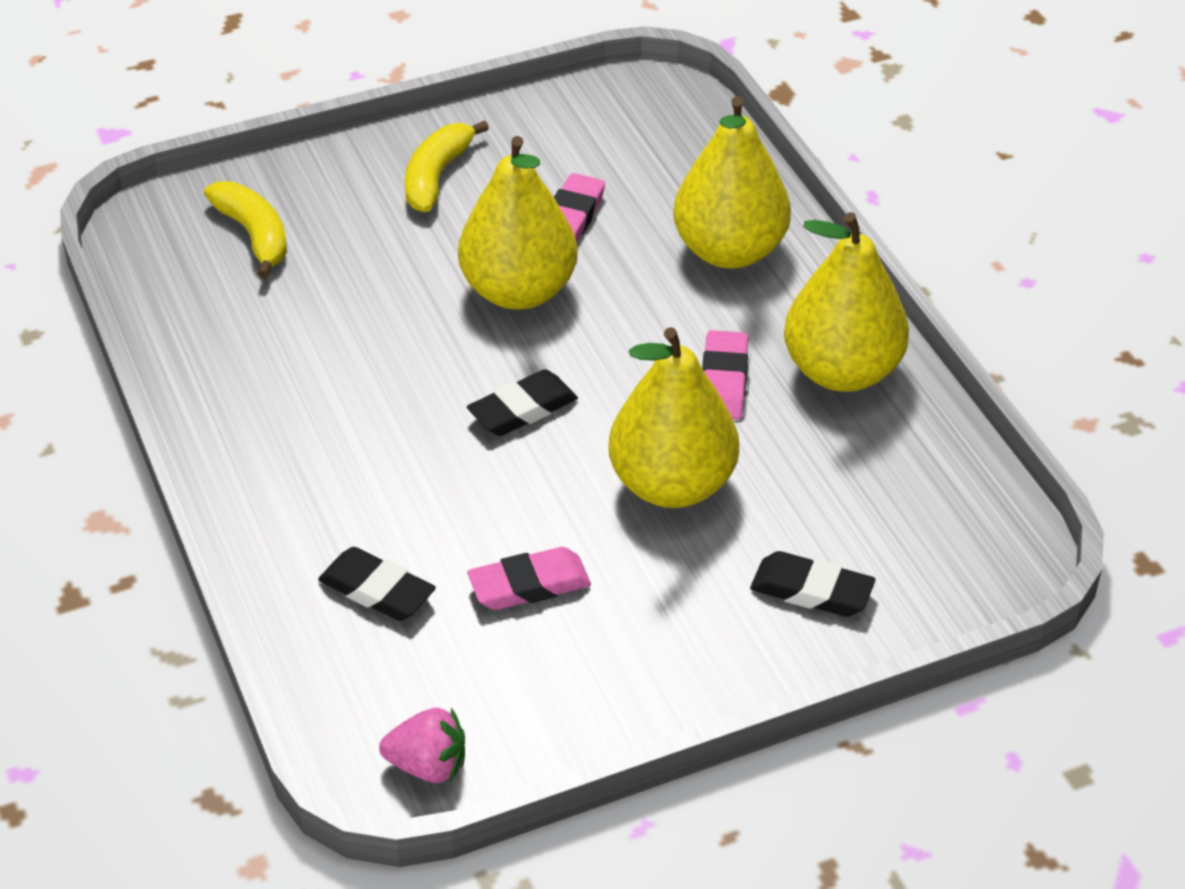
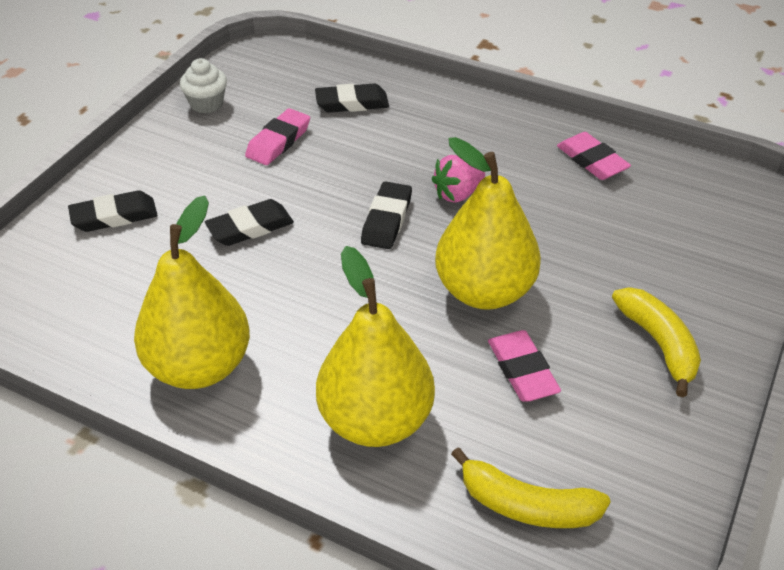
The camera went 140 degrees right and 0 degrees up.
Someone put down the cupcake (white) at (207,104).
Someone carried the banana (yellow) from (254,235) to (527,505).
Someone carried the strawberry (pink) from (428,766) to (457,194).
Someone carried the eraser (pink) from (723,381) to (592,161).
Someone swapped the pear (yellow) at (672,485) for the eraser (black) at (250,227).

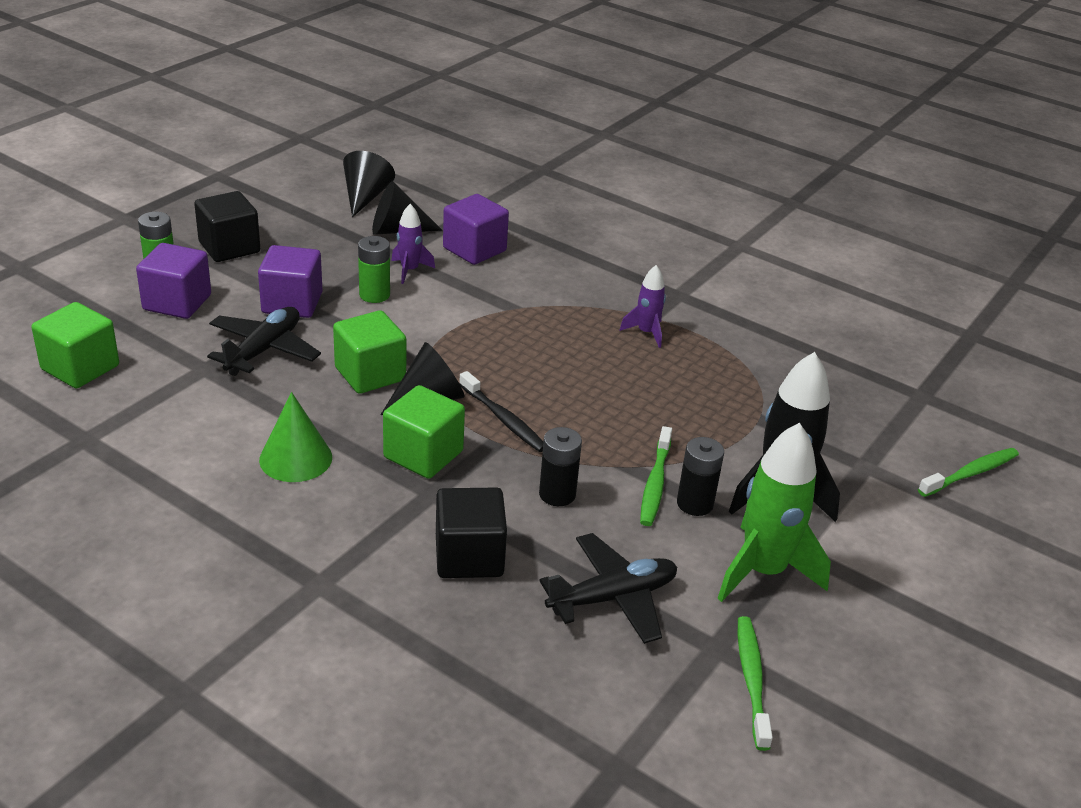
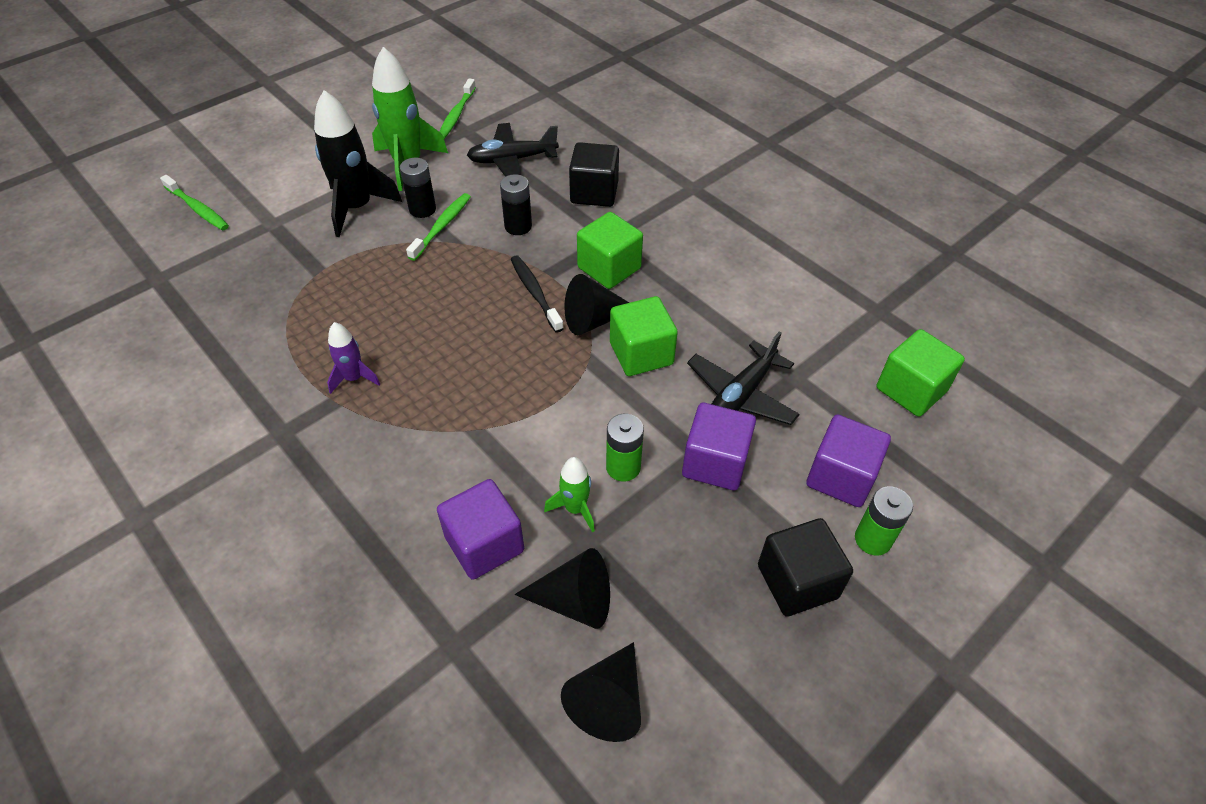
The camera went 165 degrees left and 15 degrees up.
Someone took away the cone (green) at (295,458).
Someone repainted the rocket (purple) at (409,270), which became the rocket (green) at (575,508).
Someone rotated the toothbrush (green) at (970,473) by 120 degrees counterclockwise.

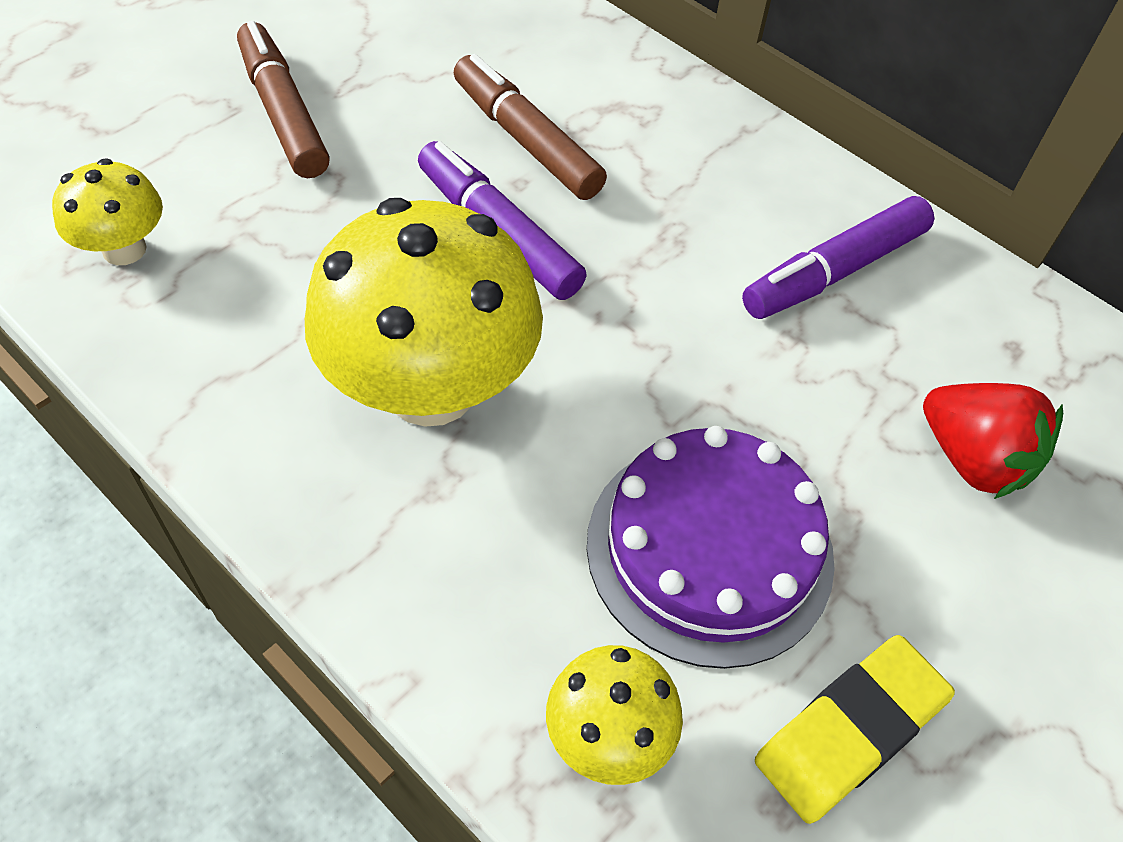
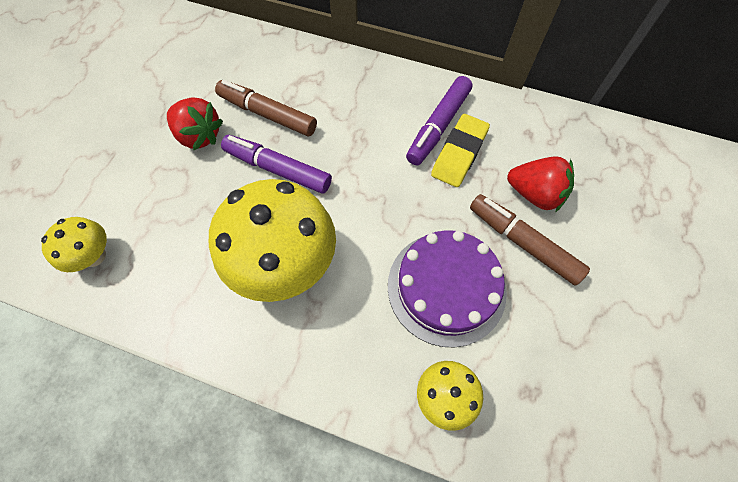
The camera went 20 degrees left and 10 degrees up.
Someone put down the strawberry (red) at (199,136).
Someone carried the marker (brown) from (283,113) to (523,243).
Someone carried the eraser (yellow) from (850,731) to (459,154).

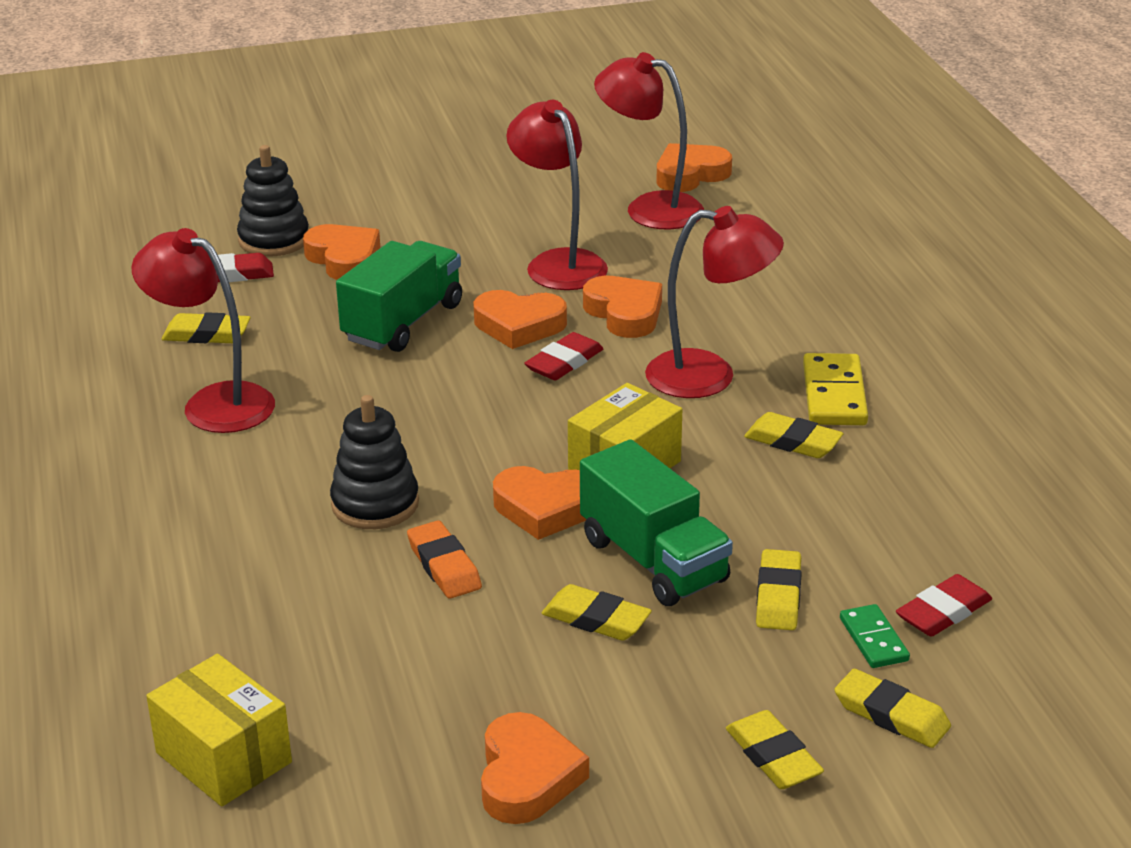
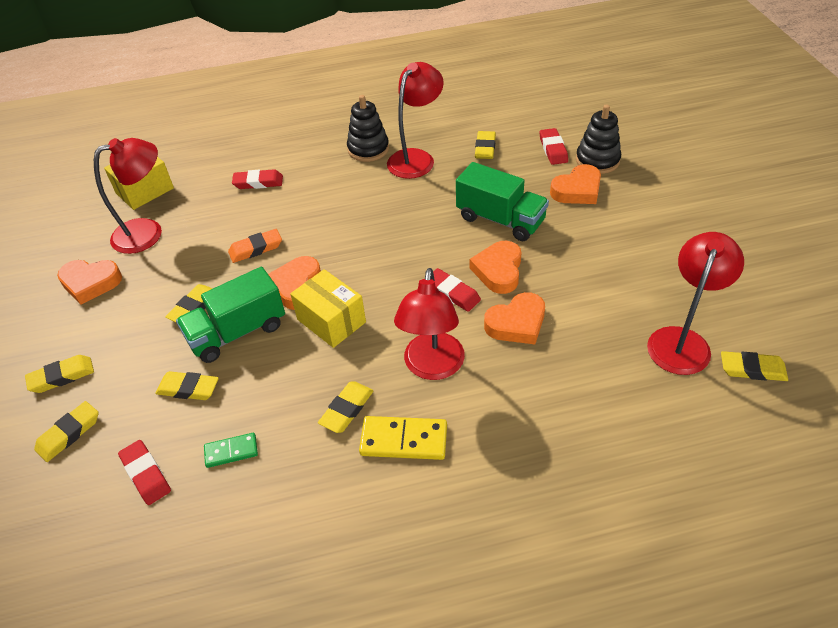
The camera went 95 degrees right and 15 degrees up.
Someone put down the eraser (red) at (258,182).
Someone carried the stacking toy (black) from (375,504) to (368,149).
Someone carried the lamp (red) from (558,263) to (148,232).
Someone carried the domino (green) from (873,639) to (231,451).
Someone swapped the heart (orange) at (690,174) for the eraser (yellow) at (752,369).

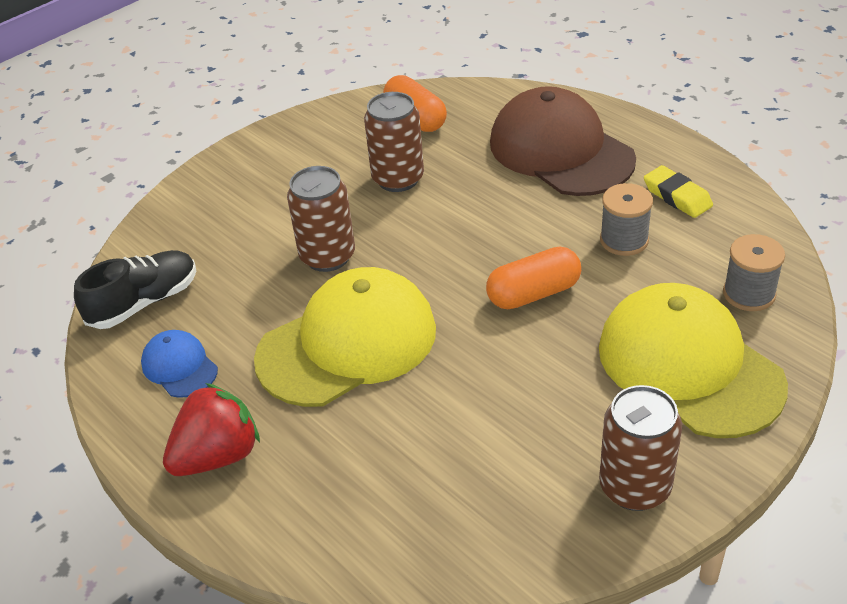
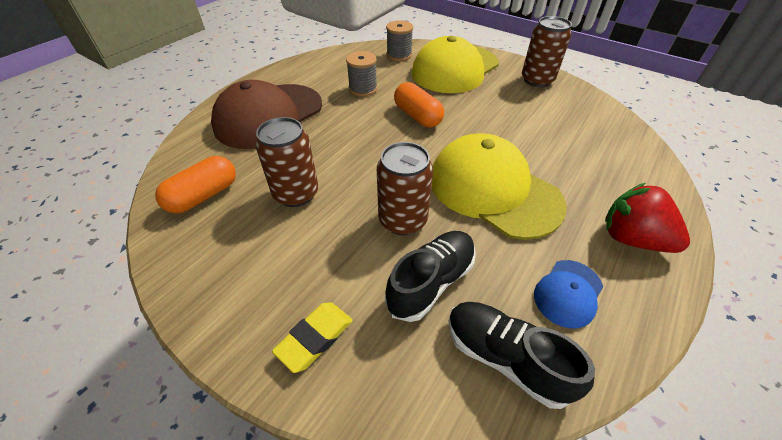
The camera went 105 degrees left and 5 degrees up.
Someone put down the shoe (black) at (431,282).
Someone carried the eraser (yellow) from (677,196) to (315,338).

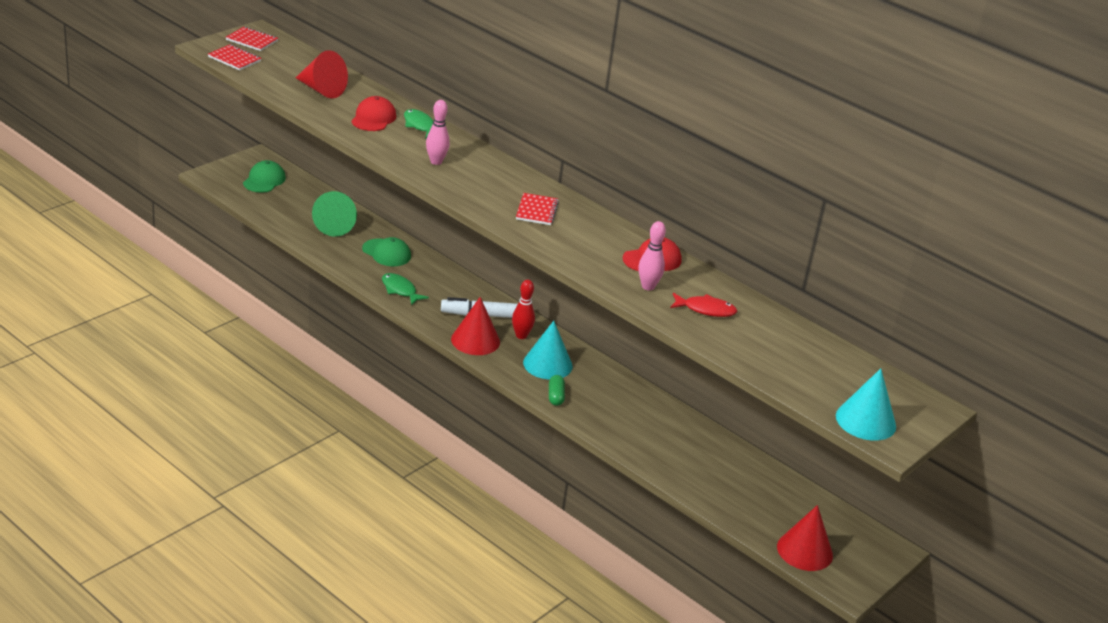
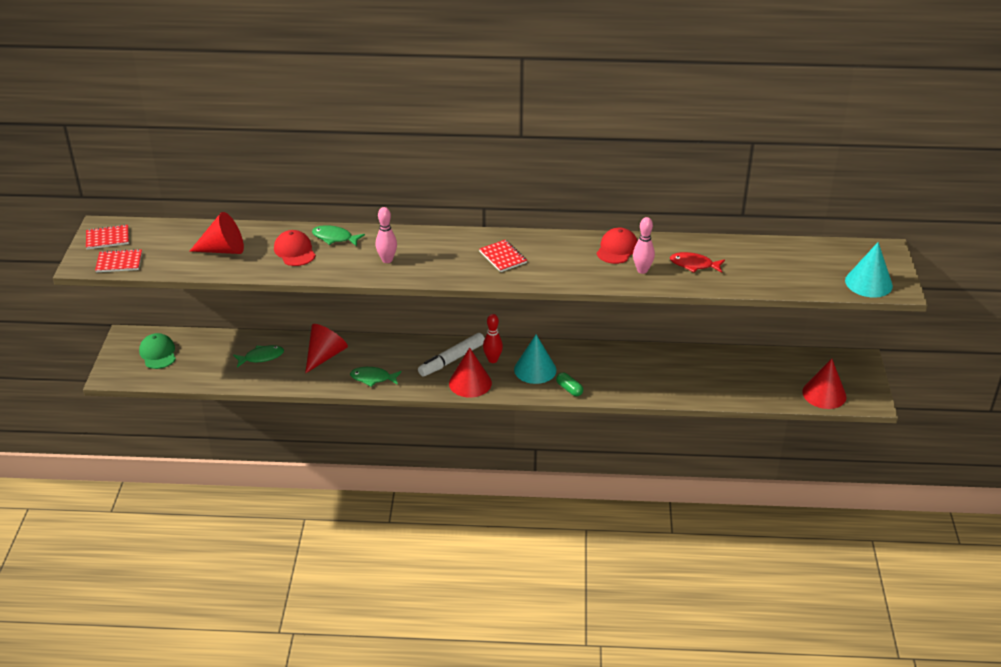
The camera went 35 degrees left and 5 degrees up.
Someone swapped the cone (green) at (336,226) for the fish (green) at (261,357).
Someone swapped the cap (green) at (386,253) for the cone (red) at (325,355).
Someone rotated the fish (red) at (706,310) by 135 degrees counterclockwise.

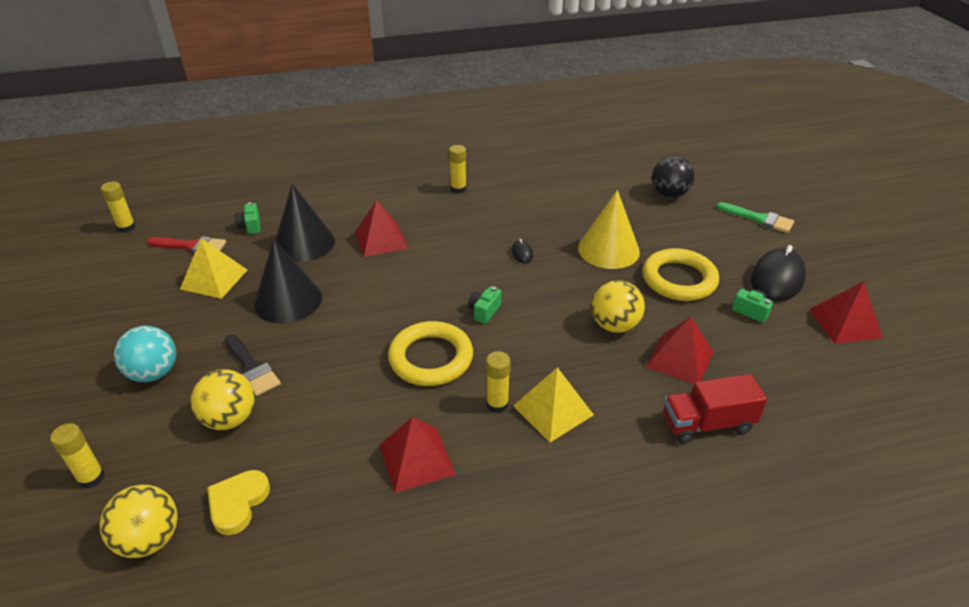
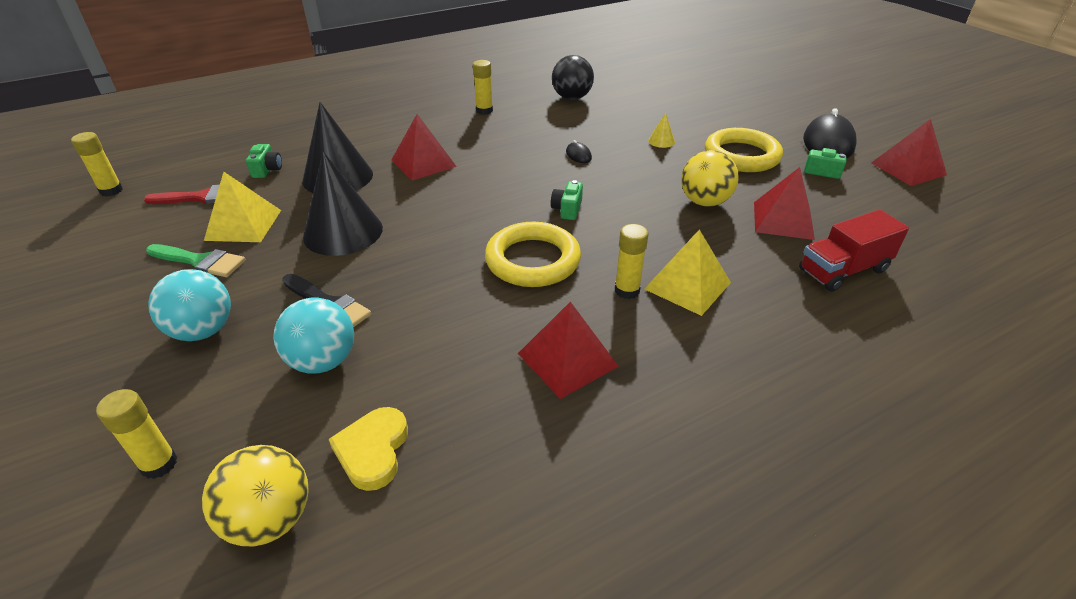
The camera went 15 degrees left and 0 degrees up.
Someone carried the ball (black) from (669,194) to (572,98).
Someone carried the brush (green) from (759,219) to (200,261).
Someone repainted the ball (yellow) at (230,419), which became the ball (turquoise) at (323,361).
Someone rotated the camera (green) at (250,226) by 150 degrees counterclockwise.
Someone scaled the cone (yellow) at (608,249) by 0.42.

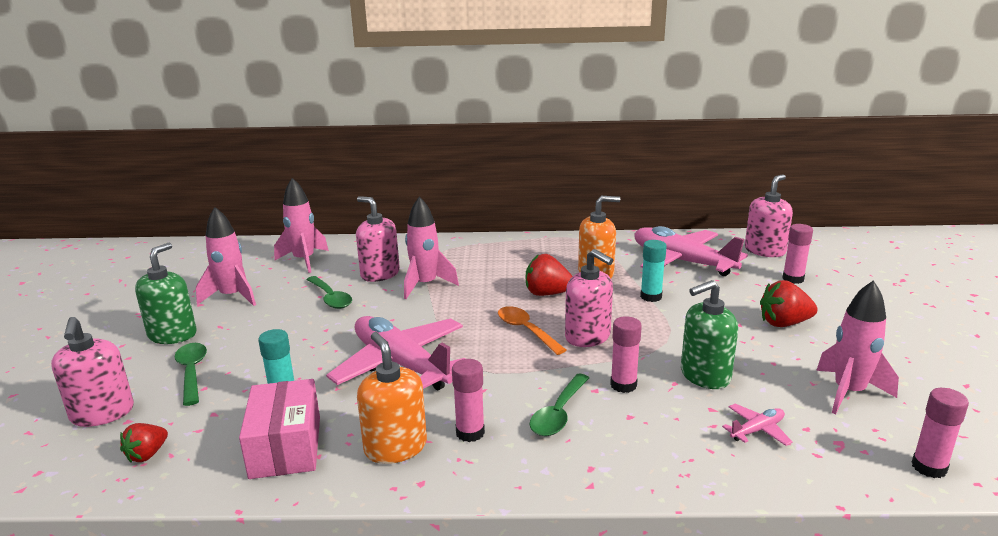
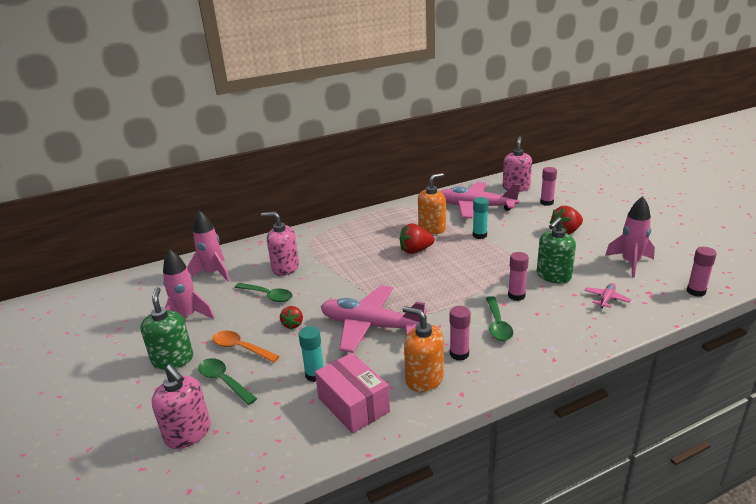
The camera went 25 degrees left and 5 degrees up.
Someone took away the rocket (pink) at (425,285).
Someone took away the soap dispenser (pink) at (588,337).
Someone carried the strawberry (red) from (147,455) to (293,324).
Someone carried the spoon (orange) from (526,330) to (241,348).

